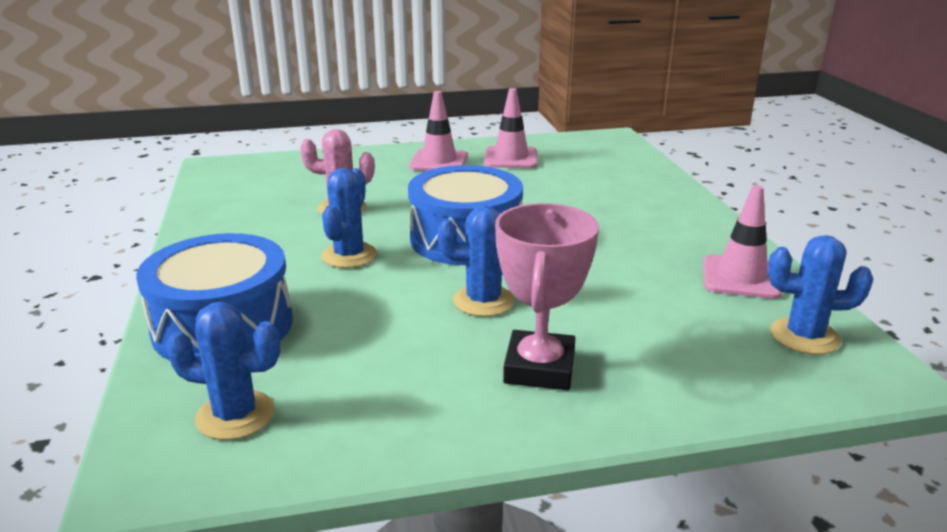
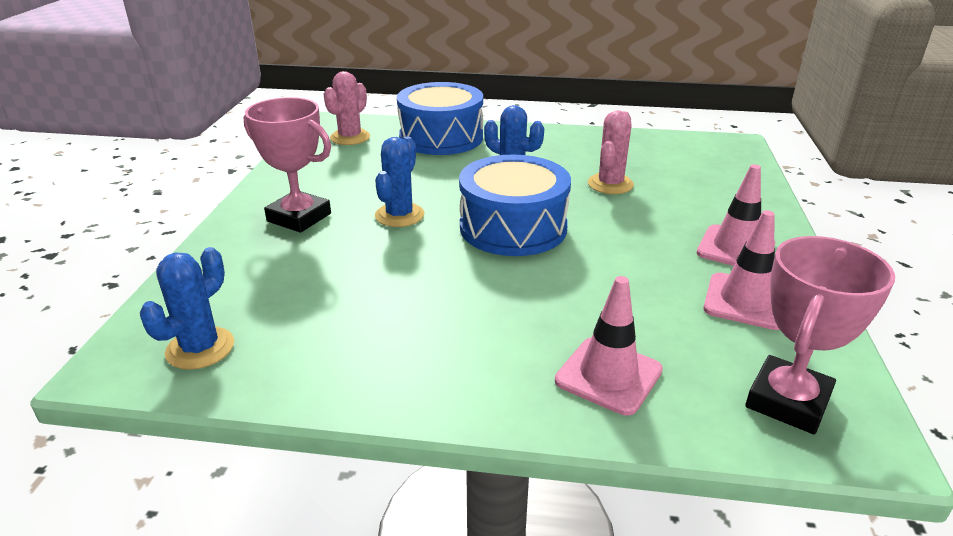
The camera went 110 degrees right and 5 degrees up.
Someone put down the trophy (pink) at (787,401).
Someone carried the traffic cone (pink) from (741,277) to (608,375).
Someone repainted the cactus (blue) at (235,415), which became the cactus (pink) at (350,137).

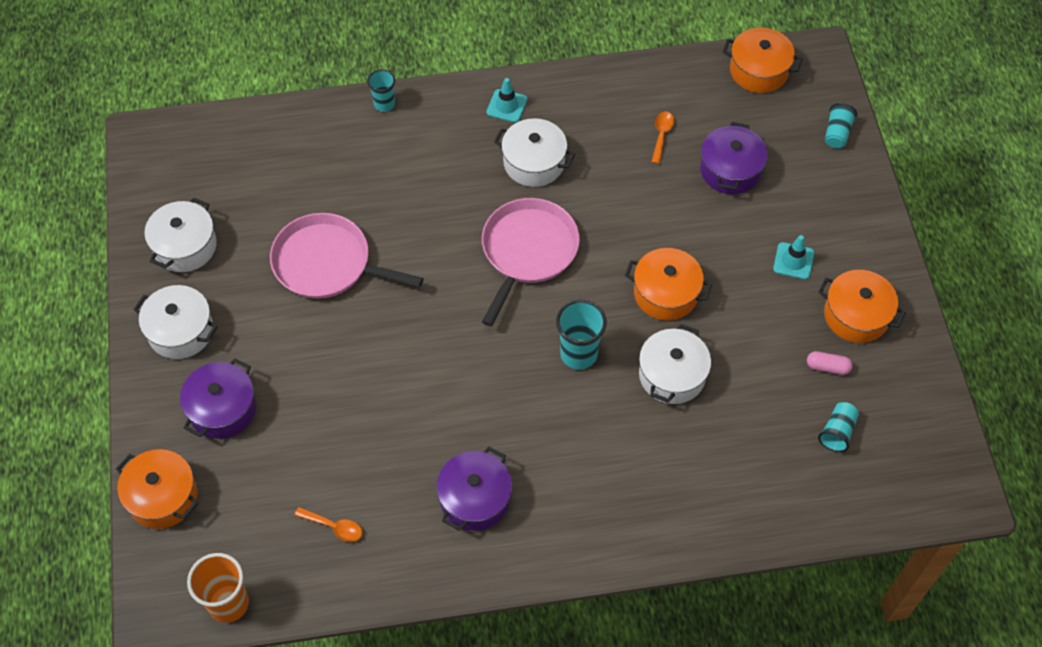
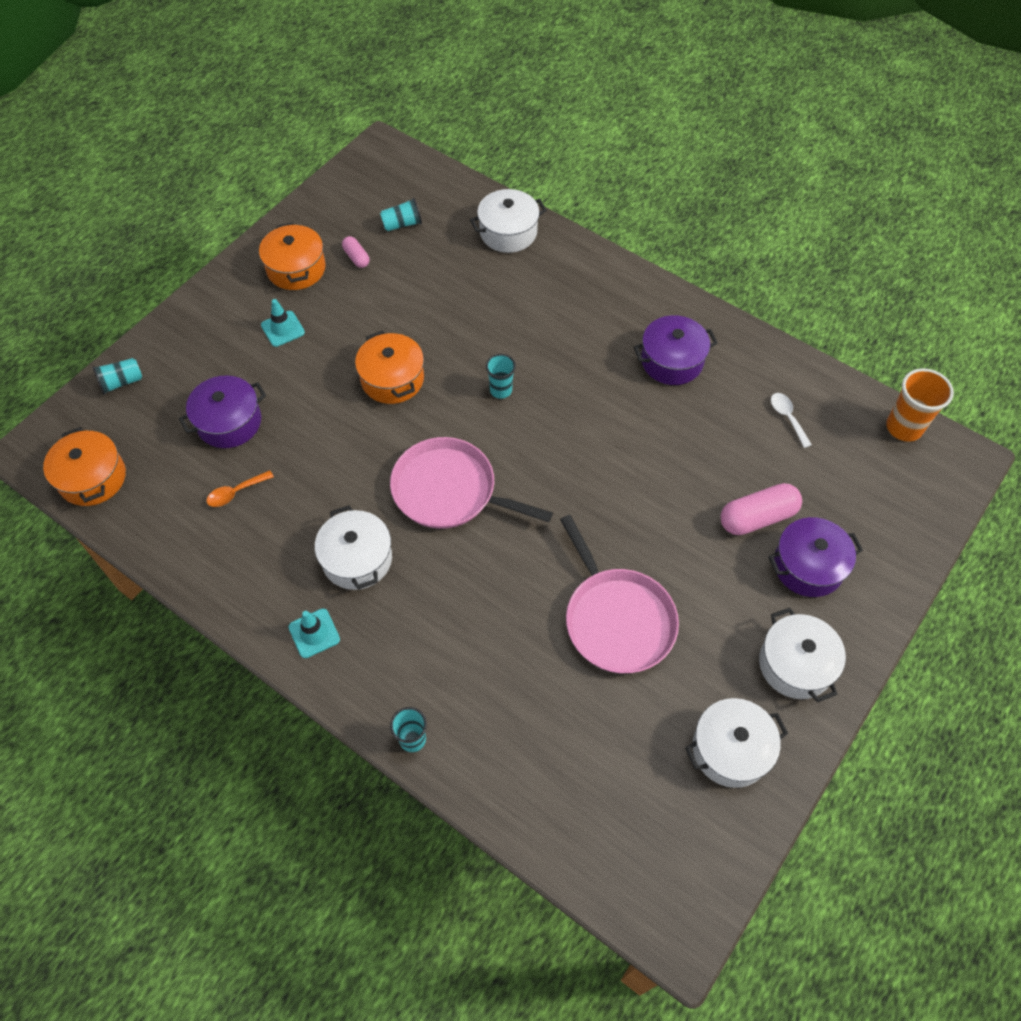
The camera went 135 degrees left and 0 degrees up.
Someone took away the pot (orange) at (162,497).
Someone put down the capsule (pink) at (757,517).
Someone carried the pot (white) from (672,375) to (508,232).
Someone repainted the spoon (orange) at (334,527), which became the spoon (white) at (787,418).
Someone rotated the pan (pink) at (527,251) by 45 degrees clockwise.
Someone scaled the cup (turquoise) at (578,354) by 0.63.

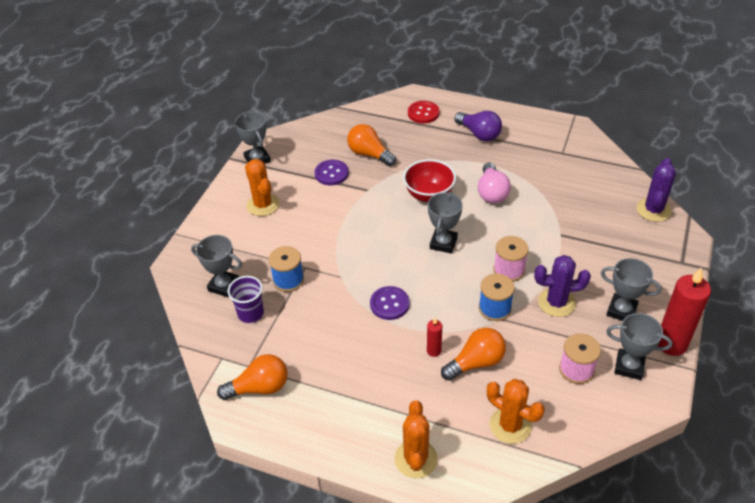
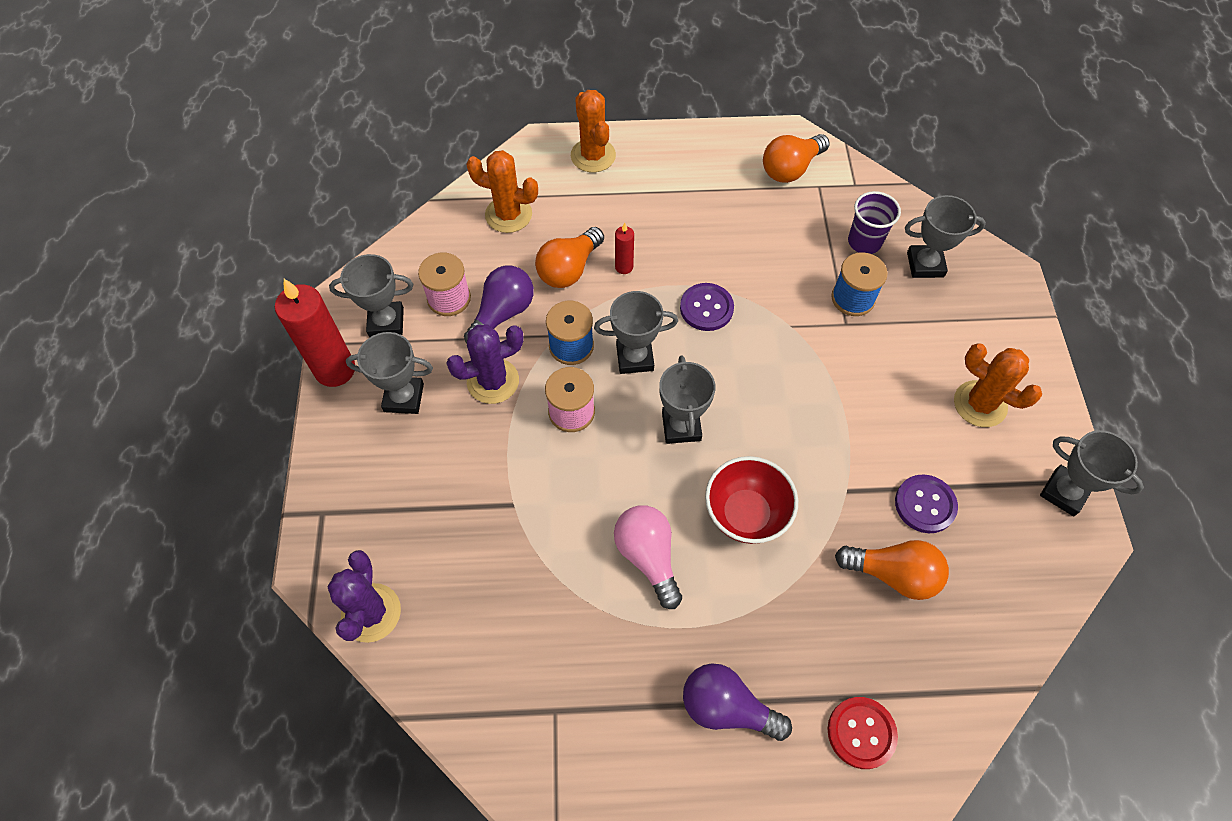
The camera went 155 degrees right and 15 degrees up.
Someone put down the light bulb (purple) at (503,313).
Someone put down the trophy (grey) at (635,358).

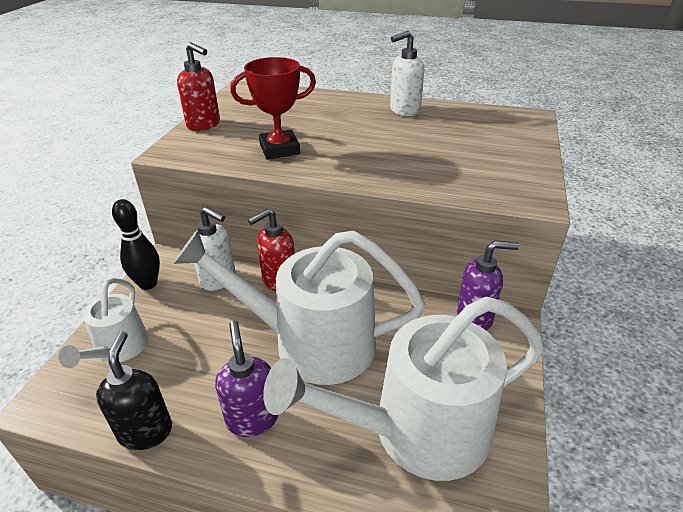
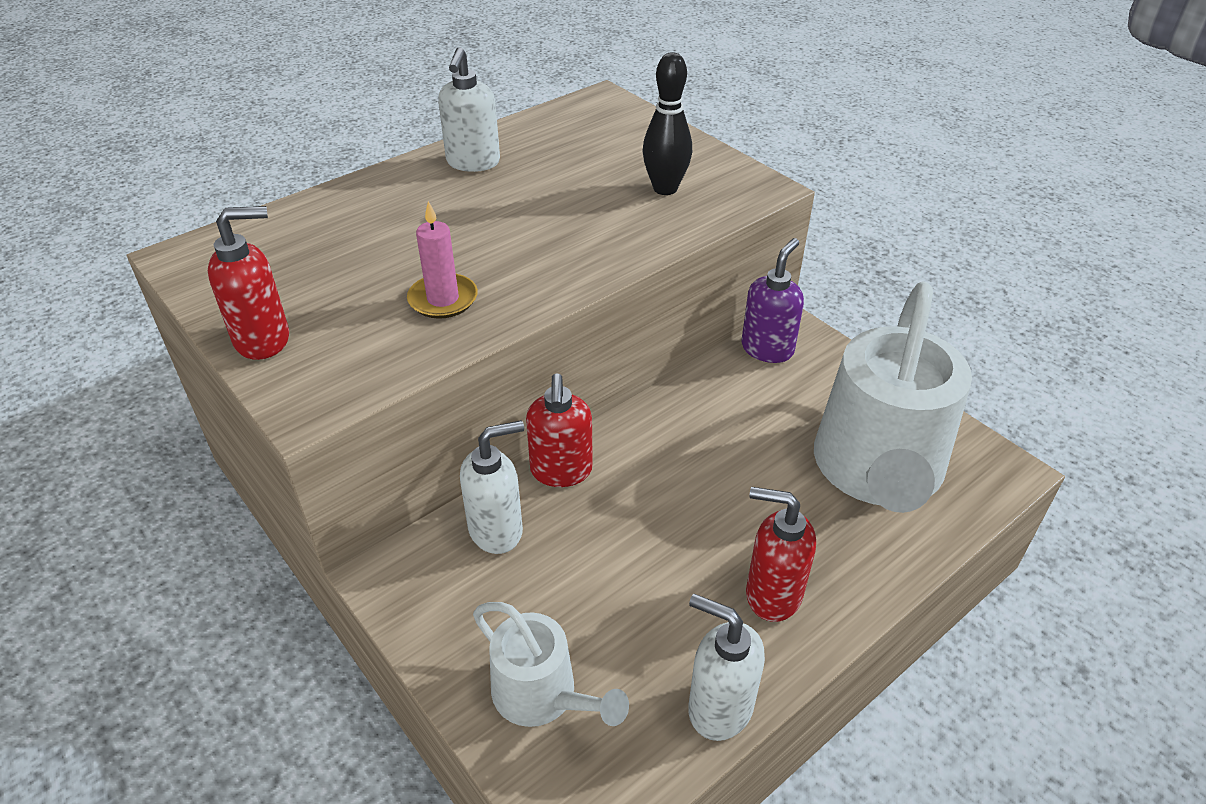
The camera went 55 degrees left and 5 degrees up.
Someone took away the watering can (white) at (311,342).
Someone carried the bowling pin (black) from (148,284) to (665,189).
Someone swapped the trophy (red) at (279,149) for the candle (pink) at (443,299).
Someone repainted the soap dispenser (black) at (145,431), which became the soap dispenser (white) at (719,708).
Someone repainted the soap dispenser (purple) at (252,418), which became the soap dispenser (red) at (772,594).

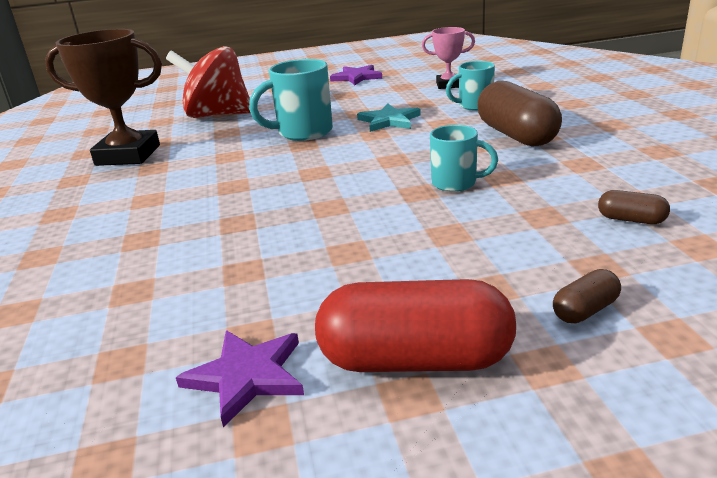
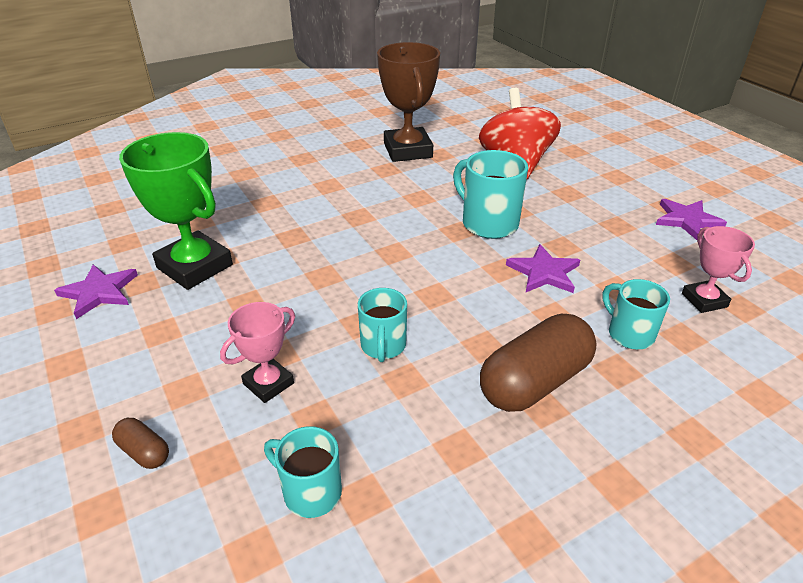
The camera went 70 degrees right and 10 degrees up.
Someone took away the capsule (red) at (415,360).
Someone put down the trophy (green) at (195,266).
Someone put down the trophy (pink) at (268,383).
Someone swapped the capsule (brown) at (631,220) for the mug (turquoise) at (310,492).
Someone repainted the star (turquoise) at (389,121), which became the star (purple) at (544,272).

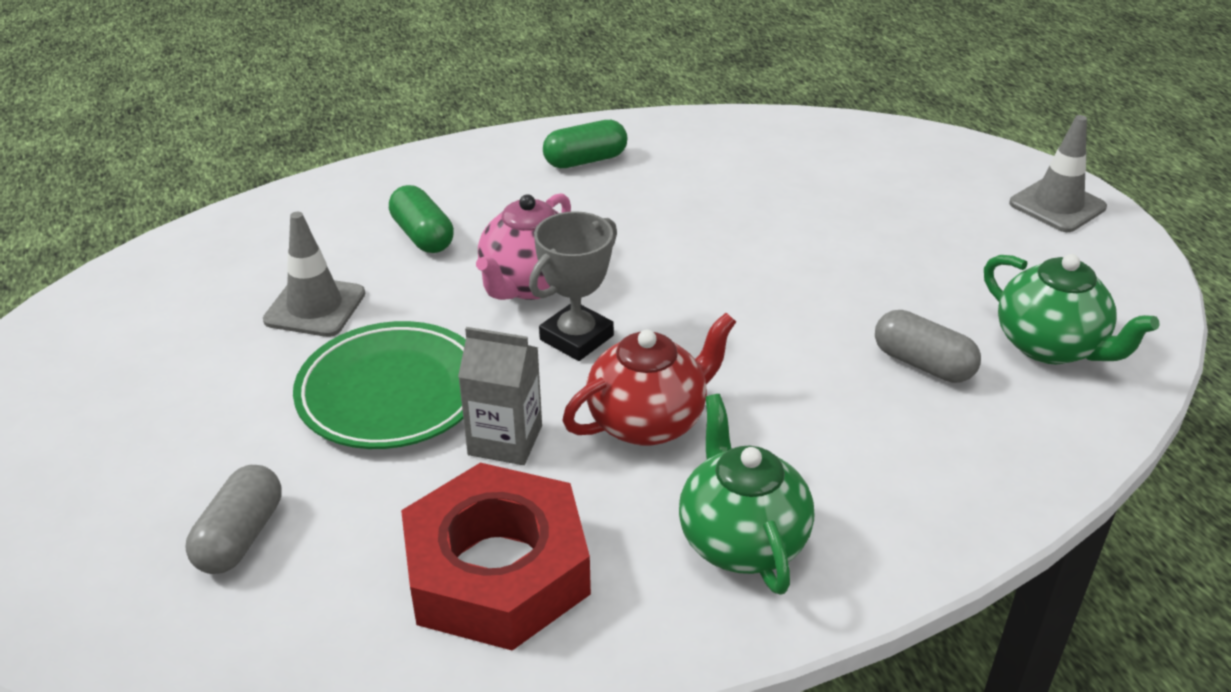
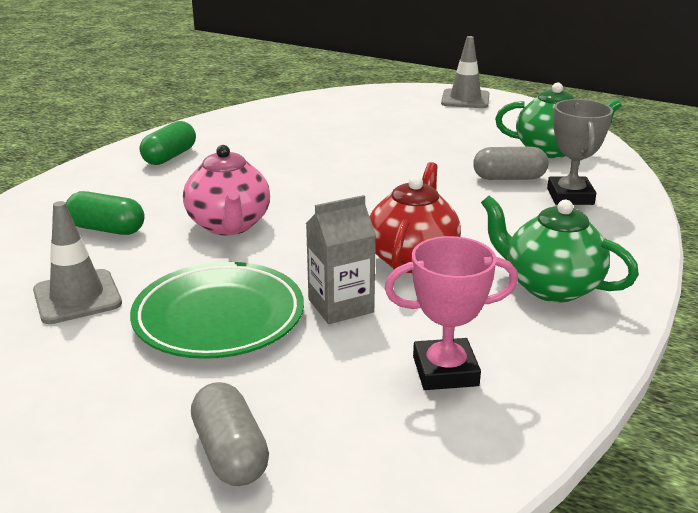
The camera went 40 degrees left and 10 degrees down.
Someone carried the trophy (grey) from (576,338) to (570,196).
Someone swapped the nut (red) at (497,570) for the trophy (pink) at (445,371).

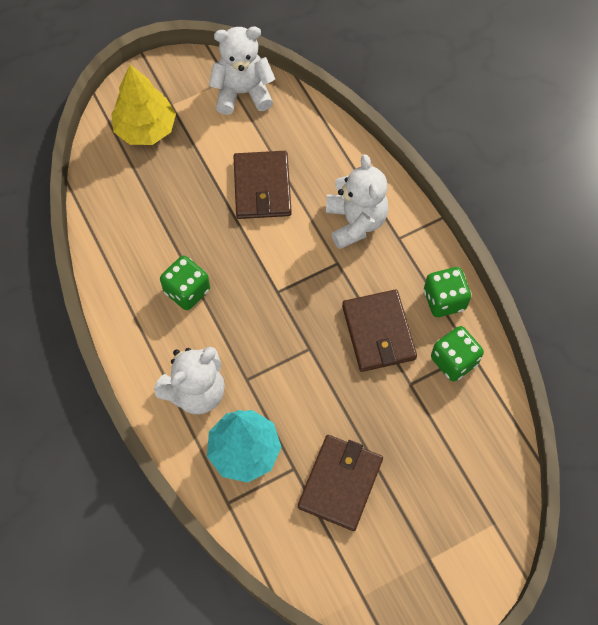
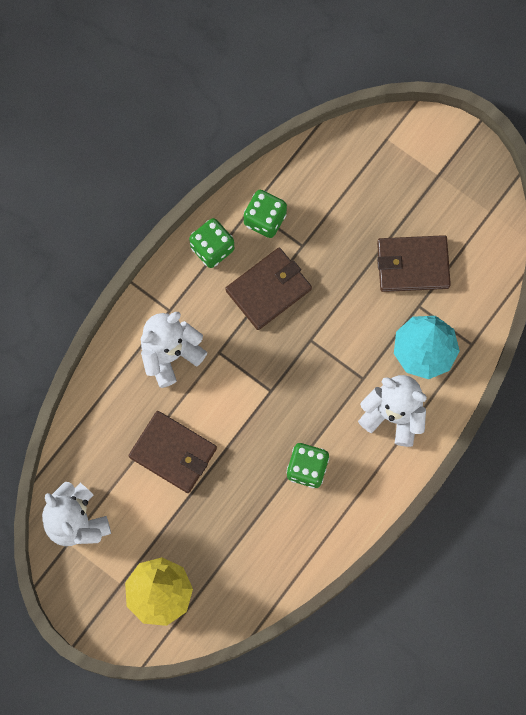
The camera went 115 degrees left and 10 degrees up.
Someone rotated the wallet (brown) at (262,187) by 60 degrees clockwise.

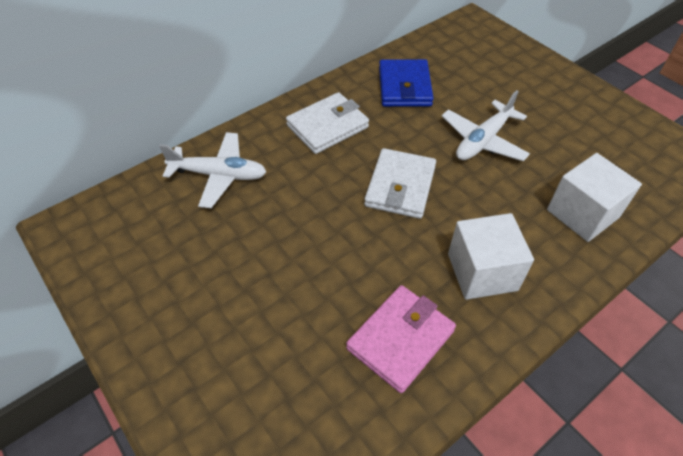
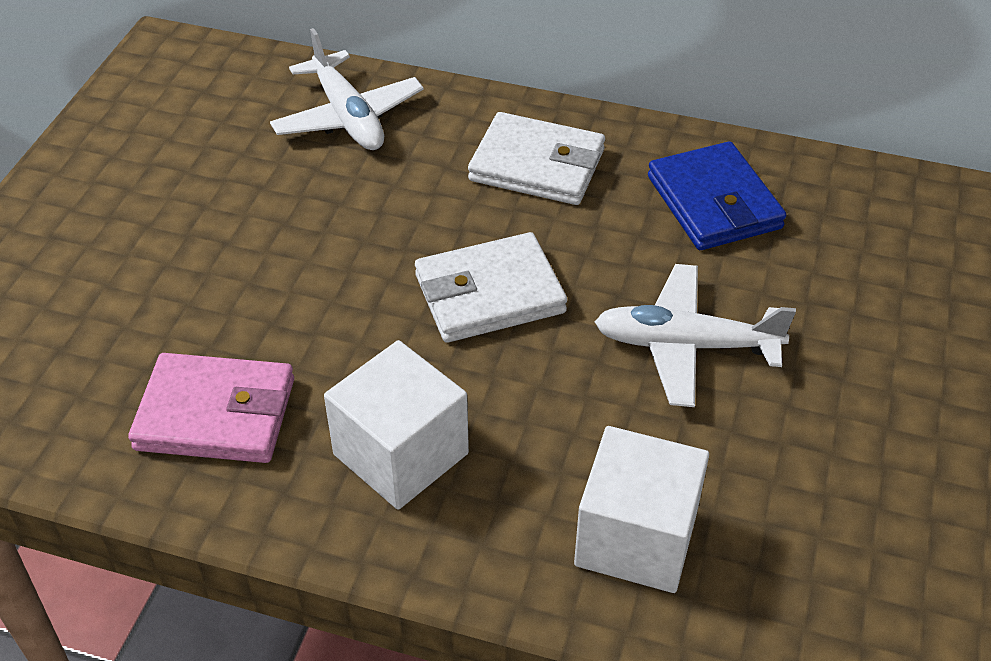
The camera went 55 degrees right and 5 degrees down.
Someone rotated the wallet (blue) at (404,87) by 75 degrees counterclockwise.

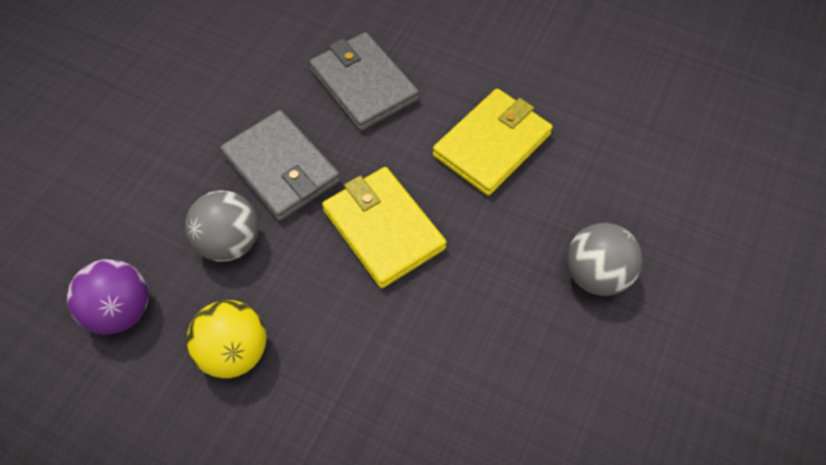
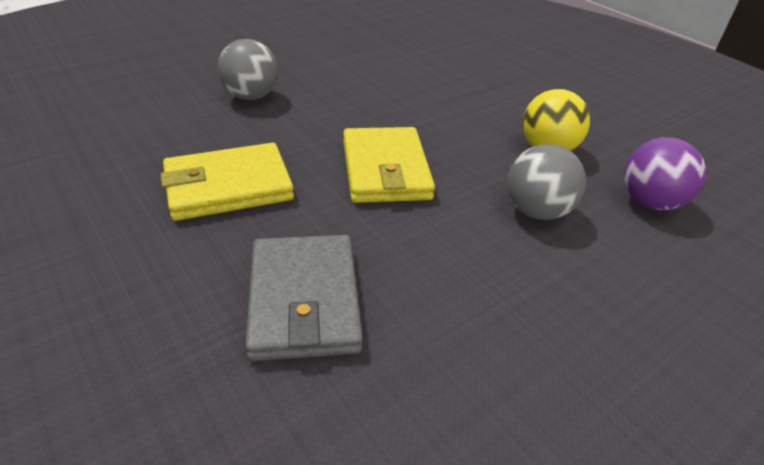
The camera went 155 degrees left and 20 degrees down.
Someone took away the wallet (grey) at (281,168).

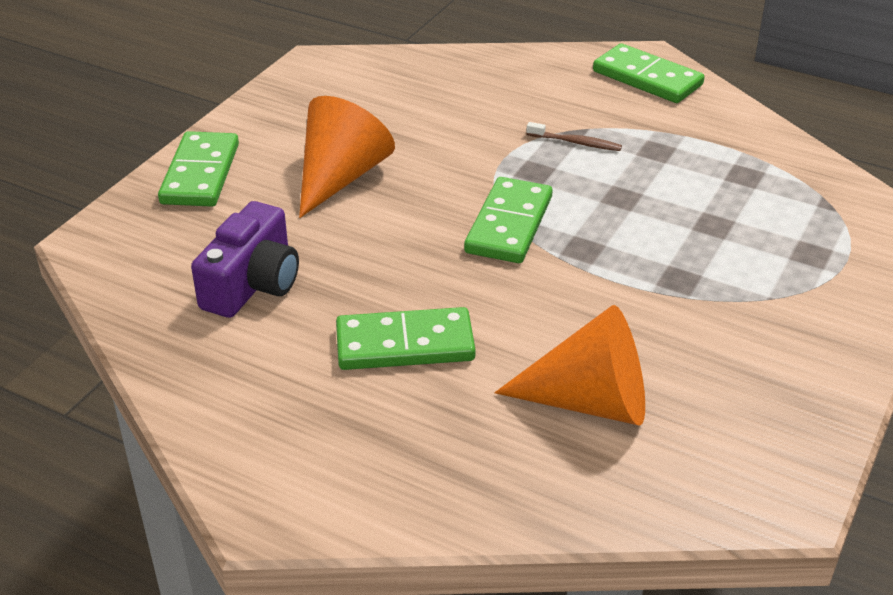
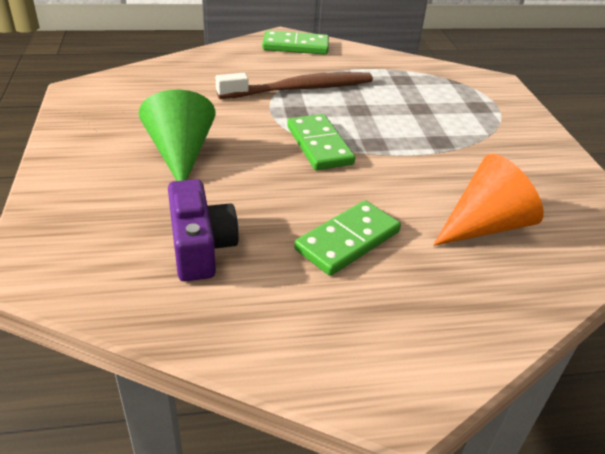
The camera went 40 degrees left and 0 degrees up.
Someone took away the domino (green) at (200,174).
Someone repainted the cone (orange) at (341,177), which became the cone (green) at (180,154).
Someone scaled the toothbrush (brown) at (575,142) by 2.47.

